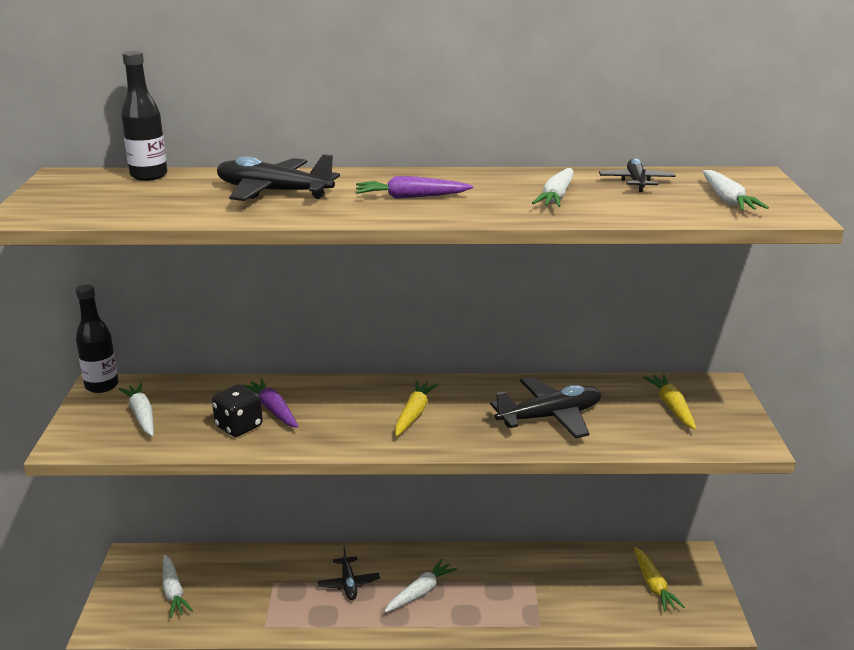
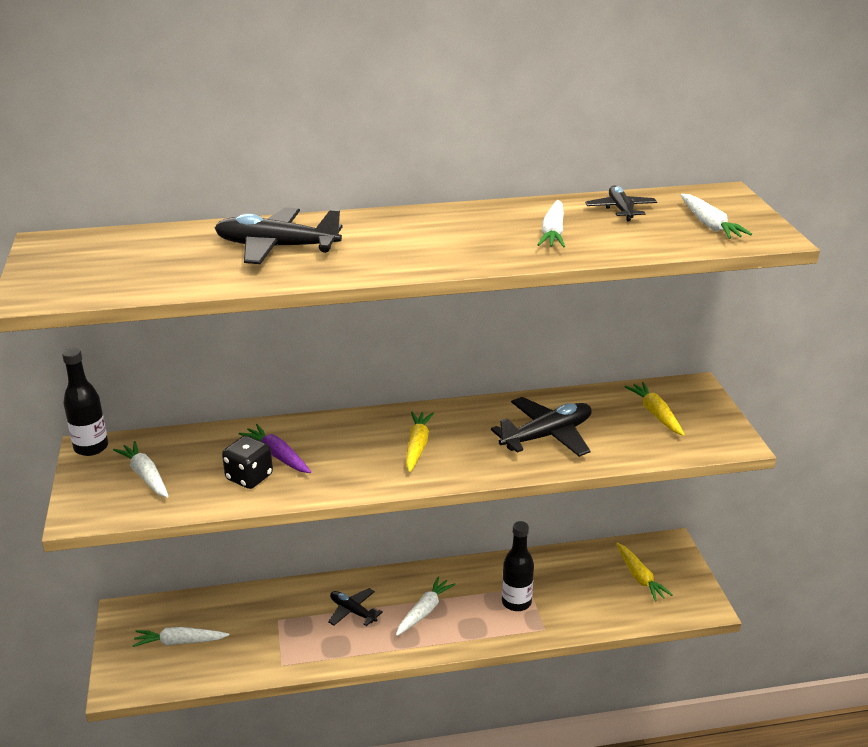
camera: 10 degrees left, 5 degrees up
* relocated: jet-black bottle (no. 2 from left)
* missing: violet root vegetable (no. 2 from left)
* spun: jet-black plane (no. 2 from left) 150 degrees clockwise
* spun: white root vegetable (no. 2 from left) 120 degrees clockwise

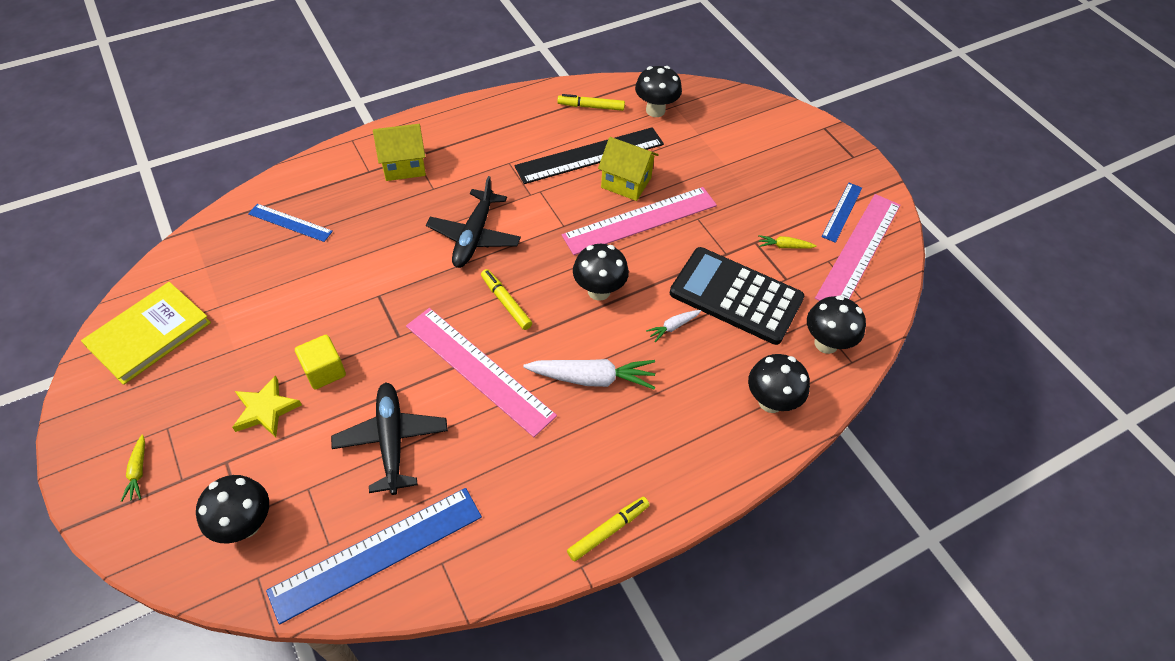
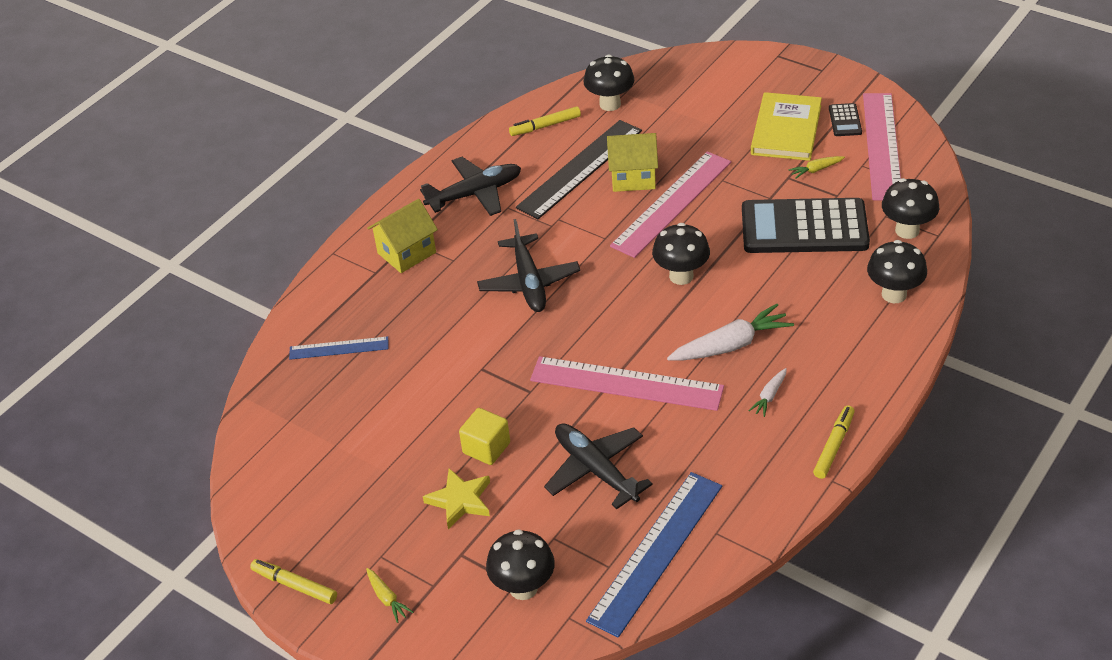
camera: 20 degrees left, 10 degrees down
* exchanged: blue straightedge (no. 3 from left) to jet-black pocket calculator (no. 2 from left)
* relocated: bright yellow felt pen (no. 1 from left)
* relocated: bright yellow hardcover
* relocated: white root vegetable (no. 2 from left)
* appeared: jet-black plane (no. 1 from left)

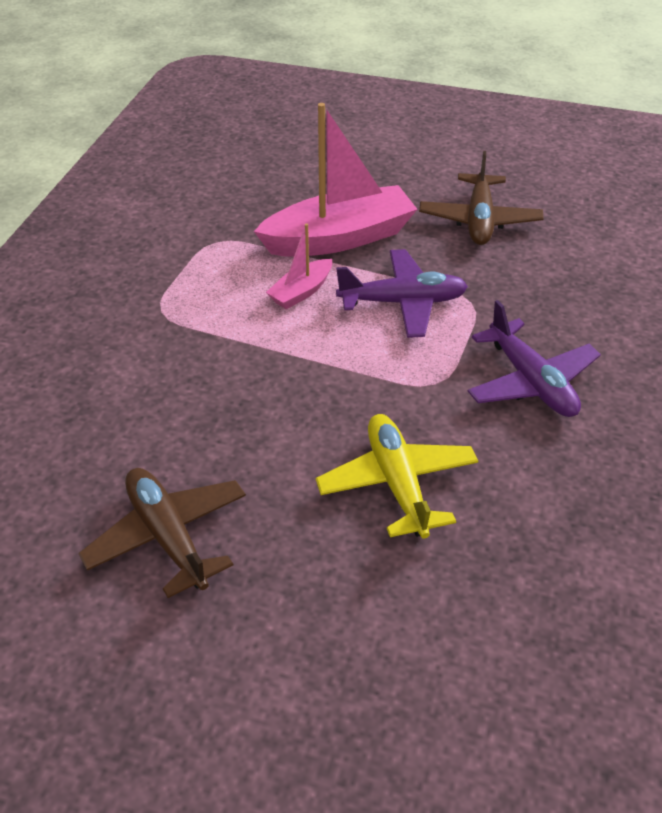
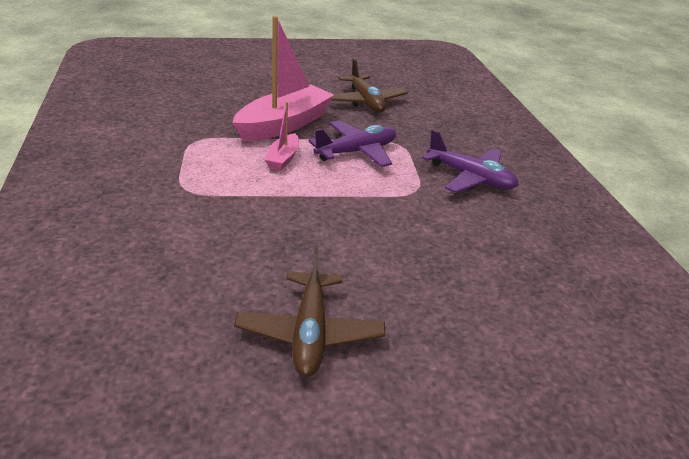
camera: 30 degrees left, 10 degrees down
* missing: bright yellow plane
* spun: russet plane (no. 1 from left) 120 degrees counterclockwise

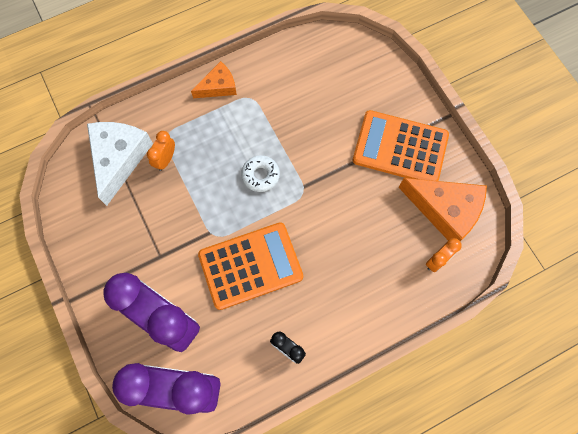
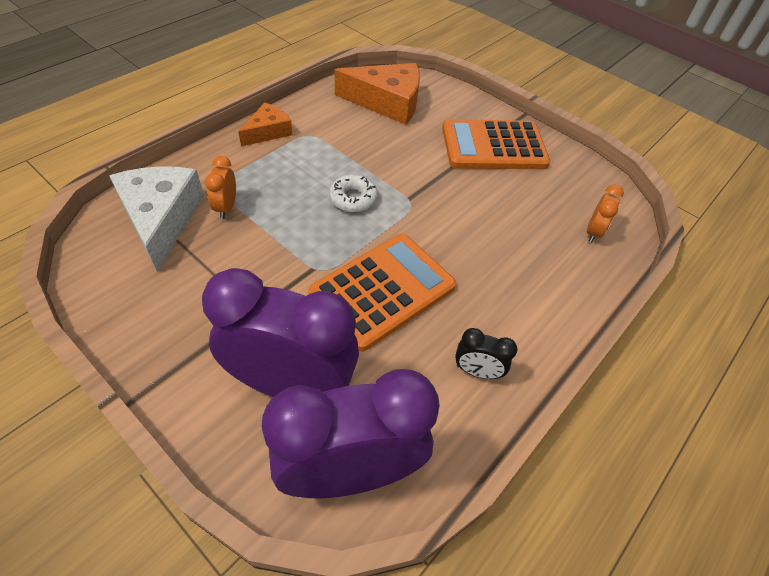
camera: 25 degrees left, 20 degrees down
* relocated: orange piece of cheese (no. 2 from left)

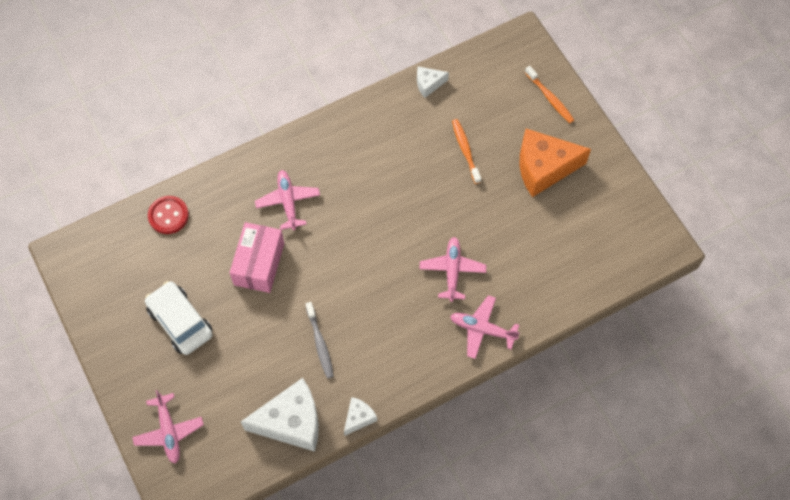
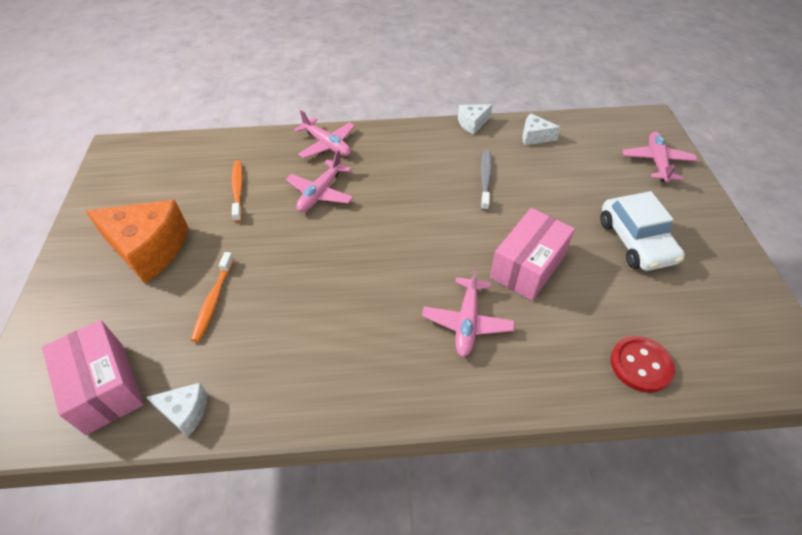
camera: 155 degrees left, 15 degrees down
* relocated: orange tooth brush (no. 2 from left)
* size: white piece of cheese (no. 1 from left in the first image) x0.49
* appeared: pink package (no. 1 from left)

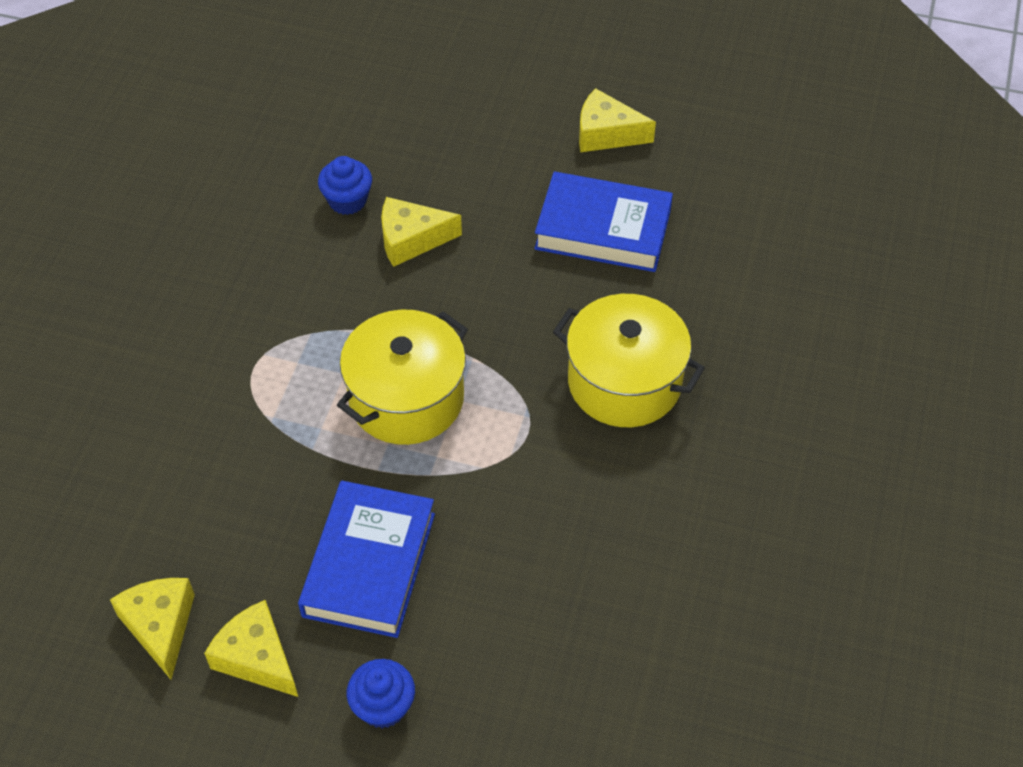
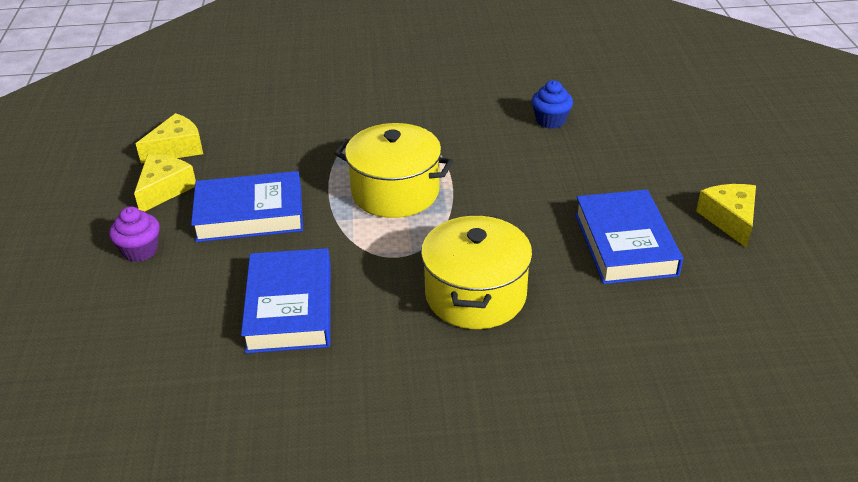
camera: 70 degrees right, 15 degrees down
* missing: bright yellow piece of cheese (no. 3 from left)
* colour: blue muffin (no. 2 from left) to violet muffin
* appeared: blue hardcover (no. 2 from left)

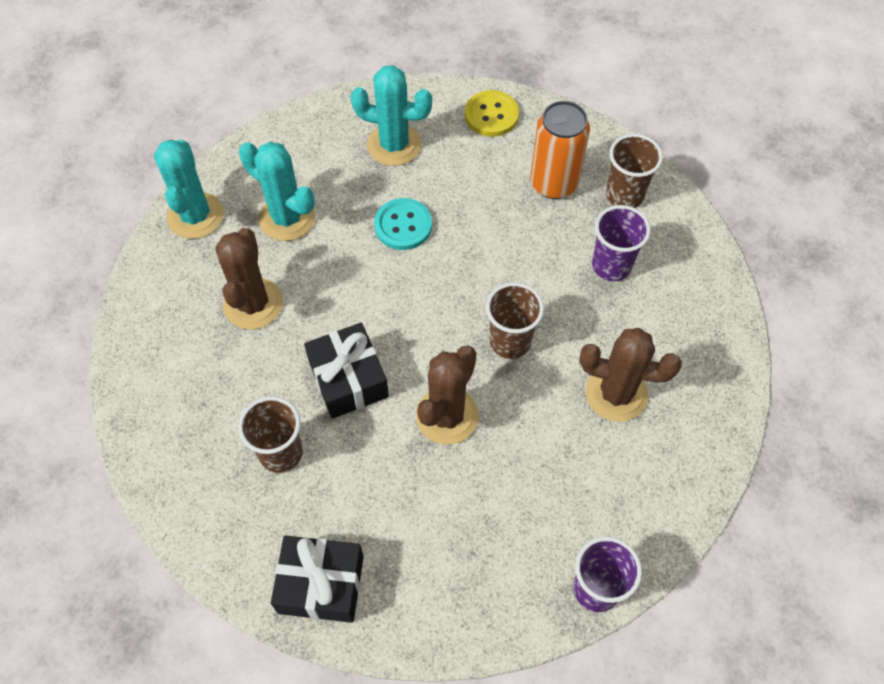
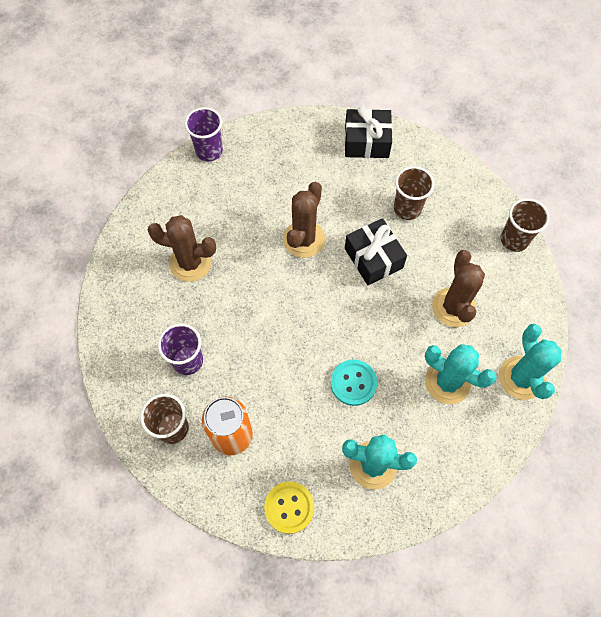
camera: 175 degrees right, 5 degrees up
* relocated: russet beaker (no. 2 from left in the first image) to russet beaker (no. 3 from left)

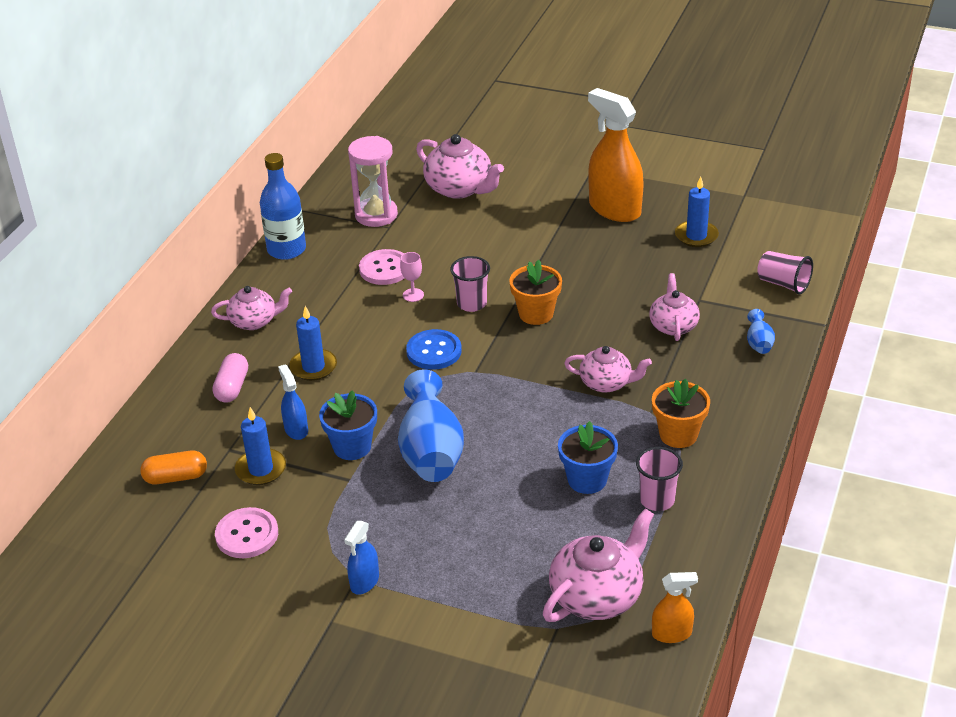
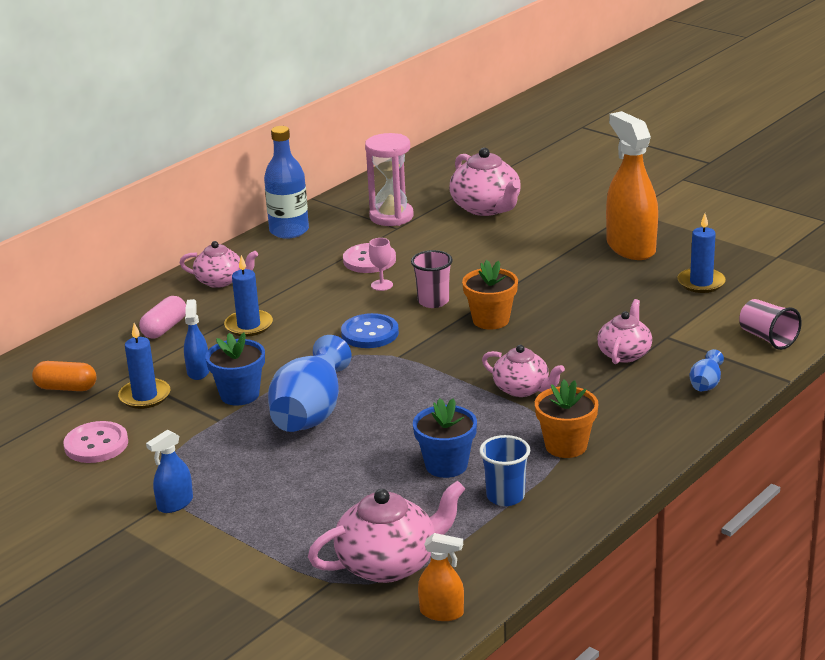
camera: 20 degrees right, 10 degrees down
* colour: pink beaker (no. 2 from left) to blue beaker

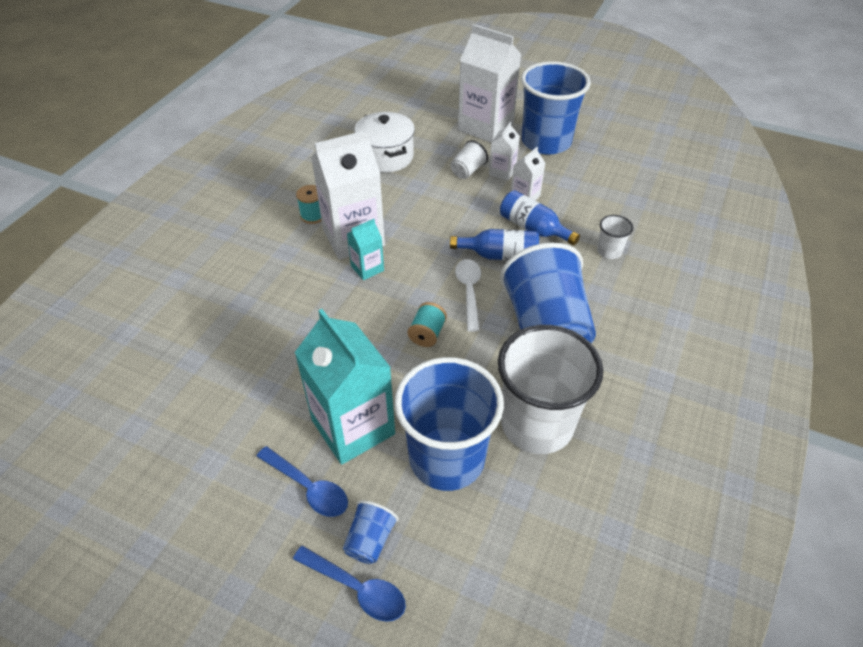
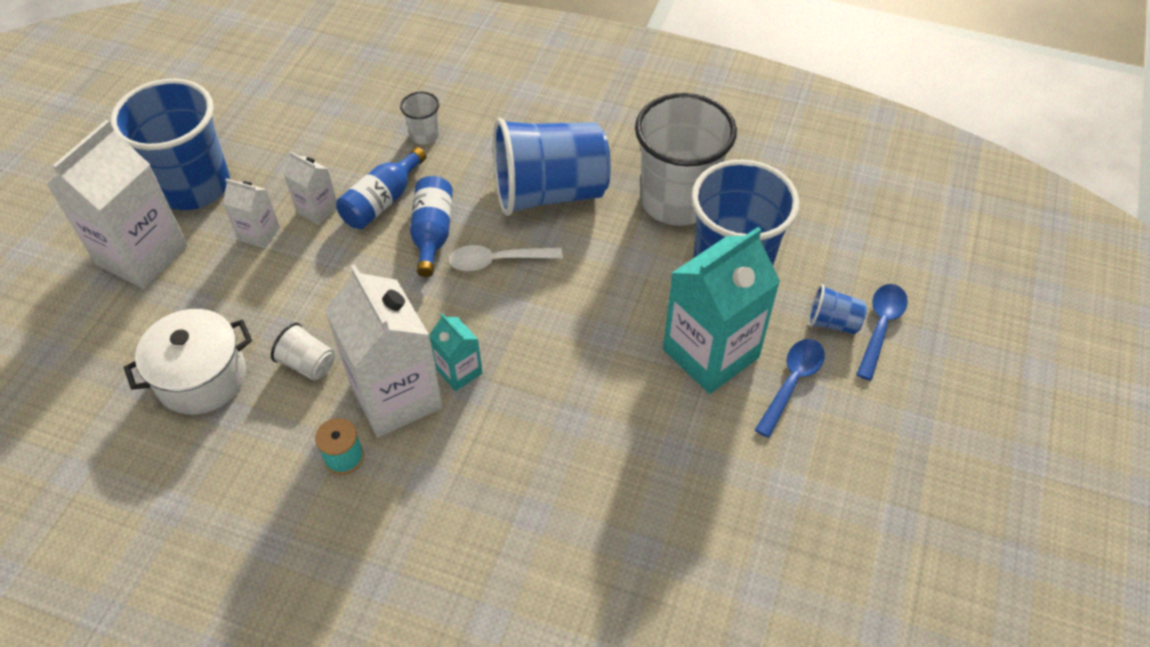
camera: 95 degrees left, 5 degrees up
* relocated: white beaker (no. 1 from left)
* missing: turquoise reel of thread (no. 2 from left)

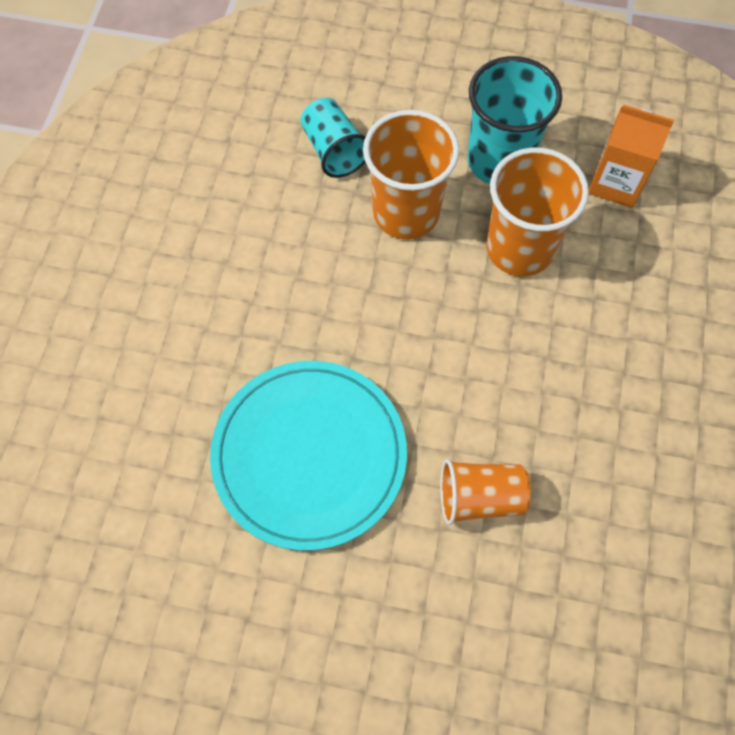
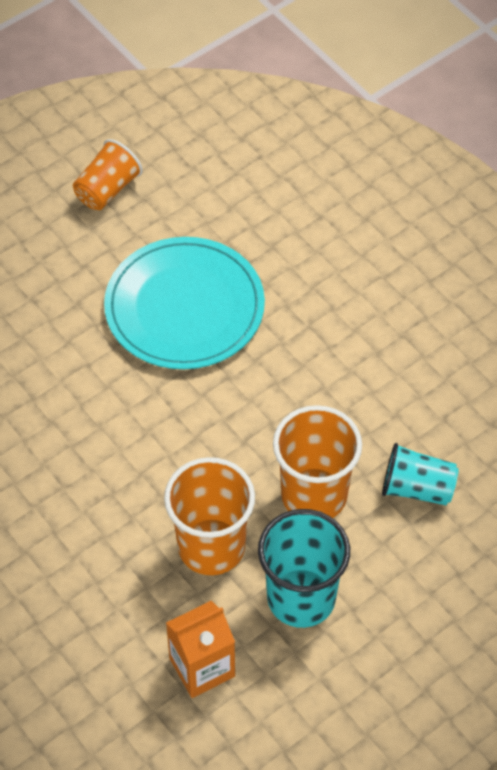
camera: 130 degrees right, 10 degrees down
* relocated: orange beaker (no. 2 from left in the first image) to orange beaker (no. 1 from left)

